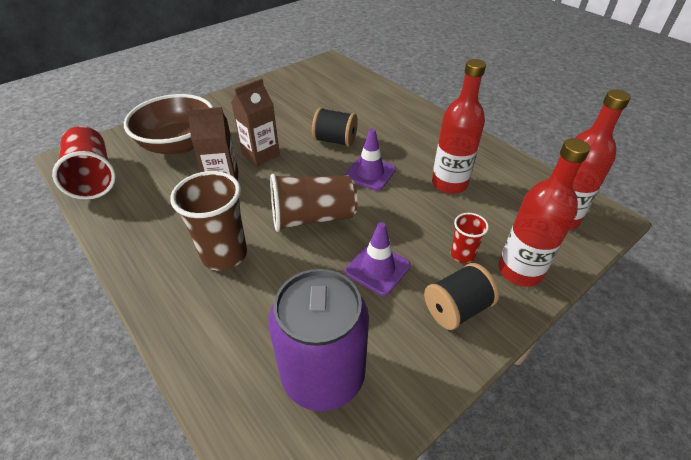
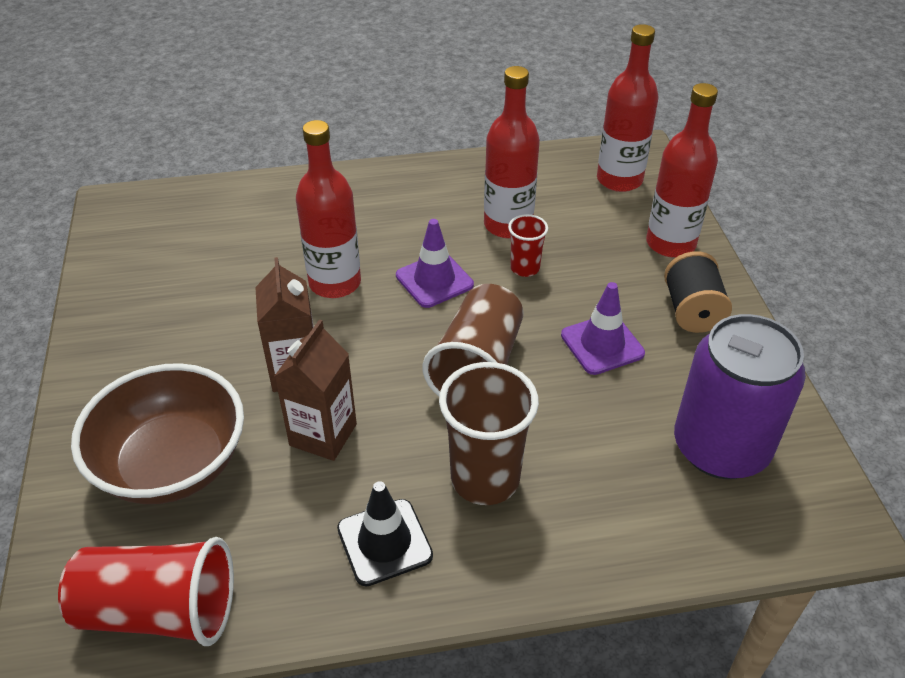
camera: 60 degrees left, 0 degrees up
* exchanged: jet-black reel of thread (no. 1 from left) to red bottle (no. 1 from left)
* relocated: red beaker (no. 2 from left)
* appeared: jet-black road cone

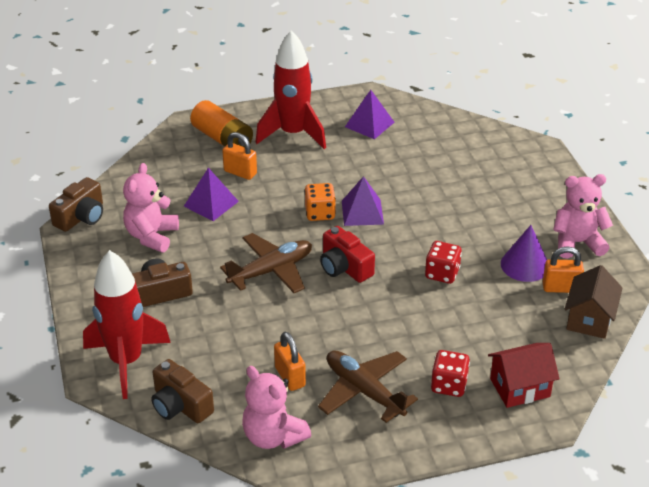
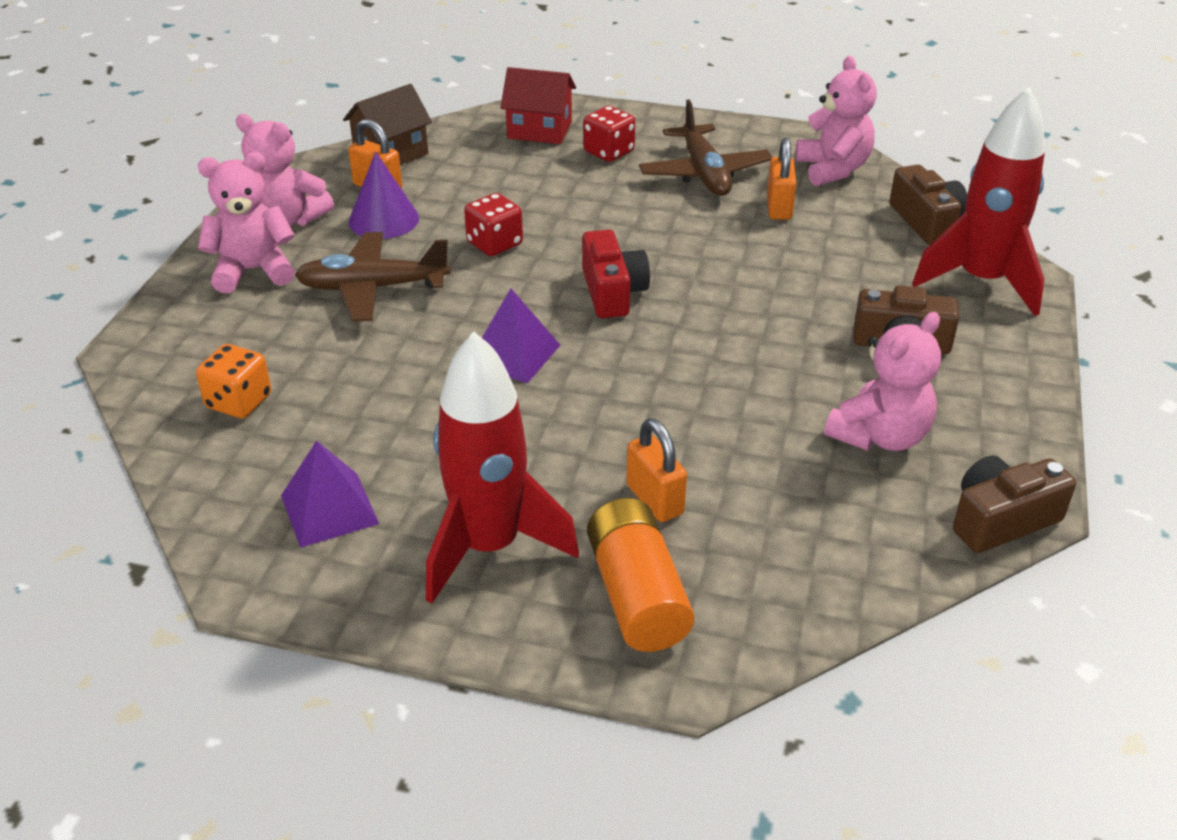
camera: 150 degrees left, 0 degrees up
* missing: violet solid pyramid (no. 1 from left)
* relocated: orange dice
* relocated: russet plane (no. 1 from left)
* appeared: pink teddy bear (no. 1 from left)

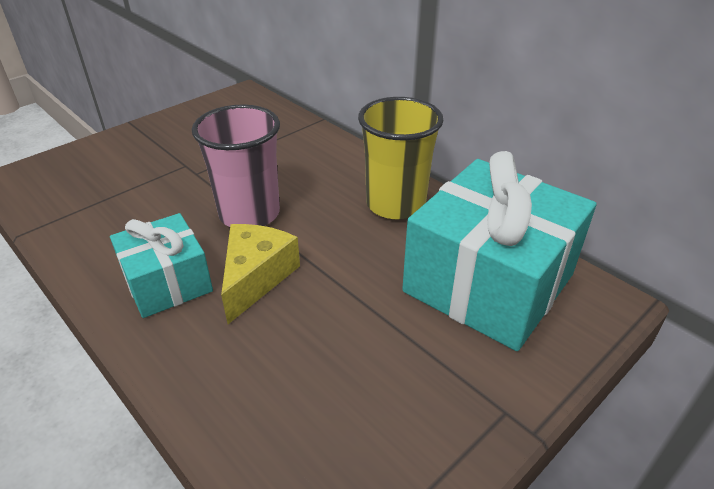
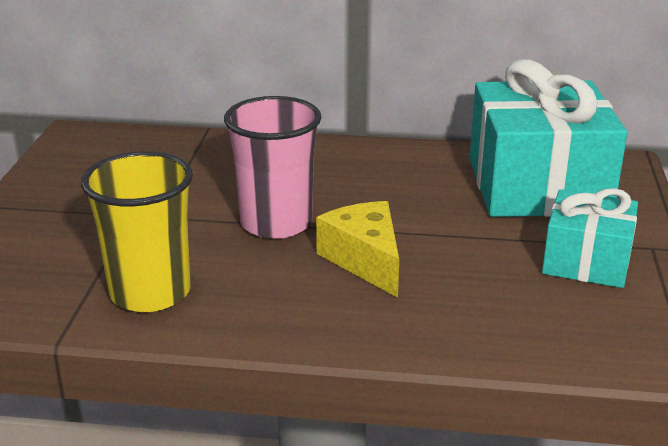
camera: 40 degrees left, 10 degrees down
* relocated: bright yellow beaker
* relocated: turquoise present (no. 1 from left in the first image) to turquoise present (no. 2 from left)

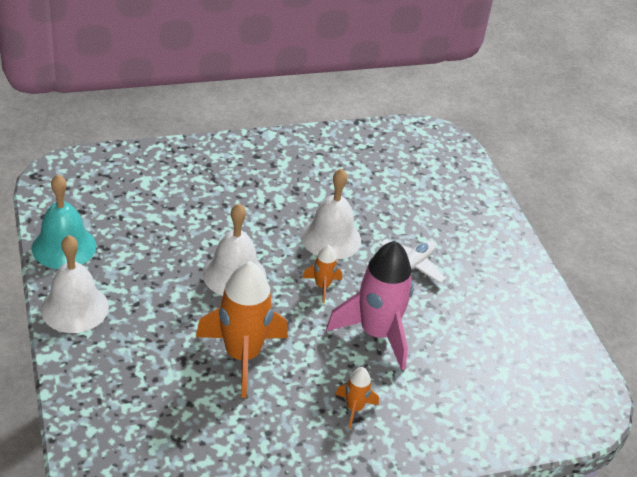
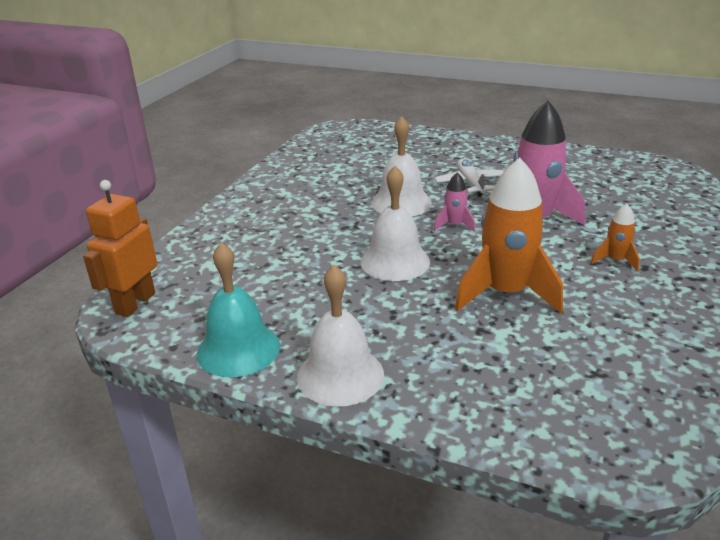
camera: 45 degrees left, 10 degrees down
* colour: orange toy rocket (no. 2 from left) to pink toy rocket (no. 1 from left)
* appeared: orange toy robot

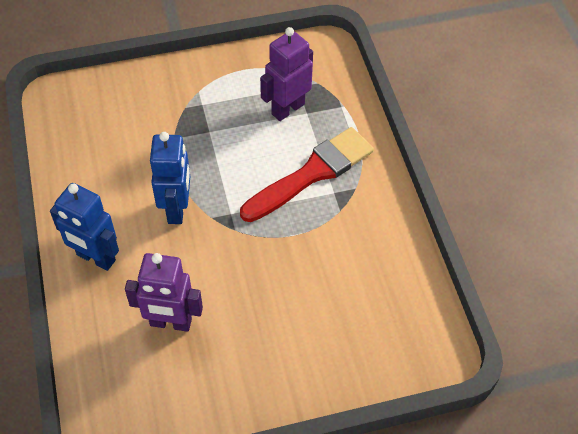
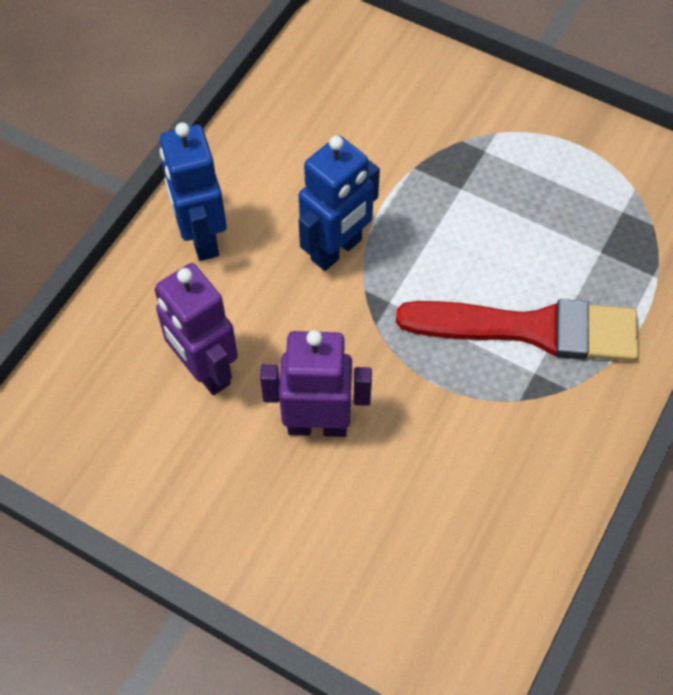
camera: 45 degrees right, 5 degrees up
* relocated: violet toy robot (no. 2 from left)

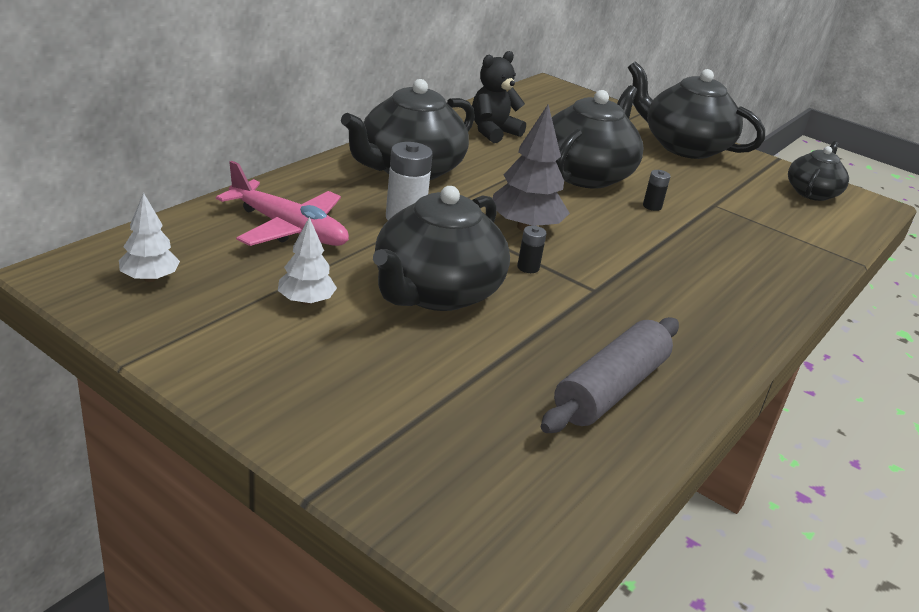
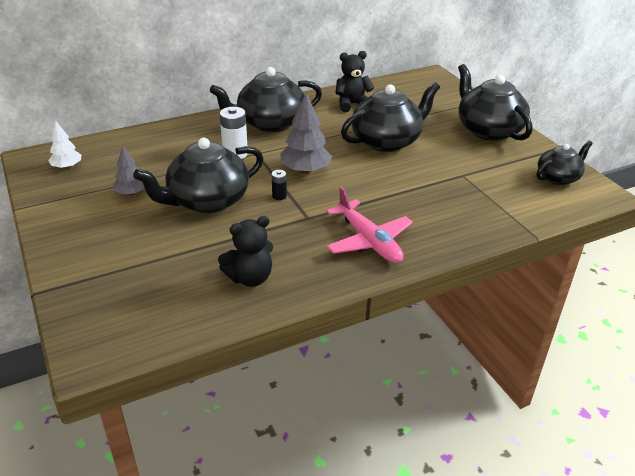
camera: 30 degrees right, 5 degrees up
* relocated: pink plane
* missing: jet-black battery (no. 2 from left)
* colour: white toy tree (no. 2 from left) to grey toy tree (no. 1 from left)
* exchanged: grey pastry roller to jet-black teddy bear (no. 1 from left)

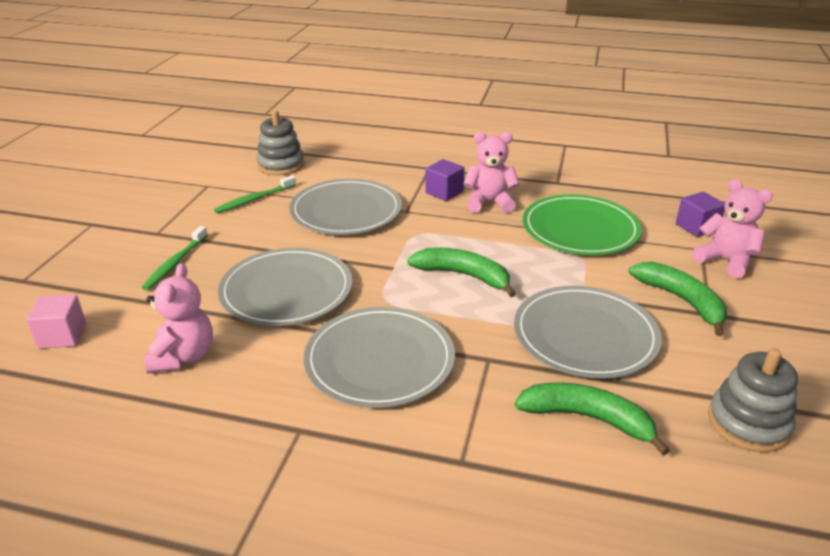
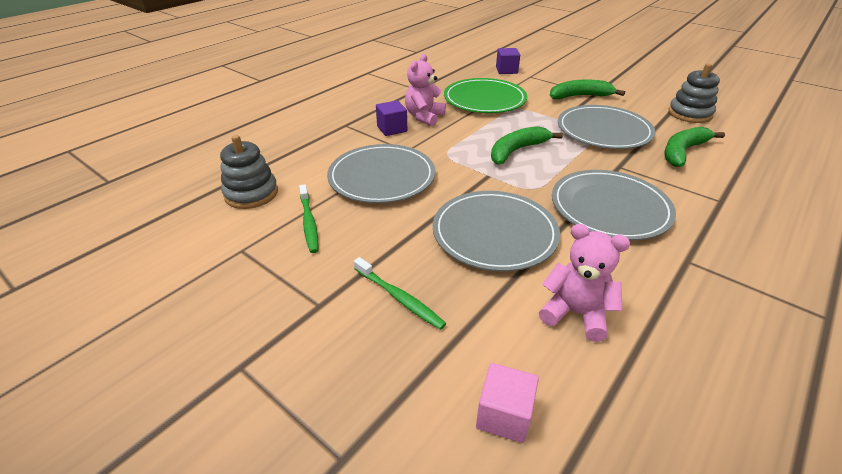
camera: 65 degrees left, 5 degrees up
* missing: pink teddy bear (no. 3 from left)

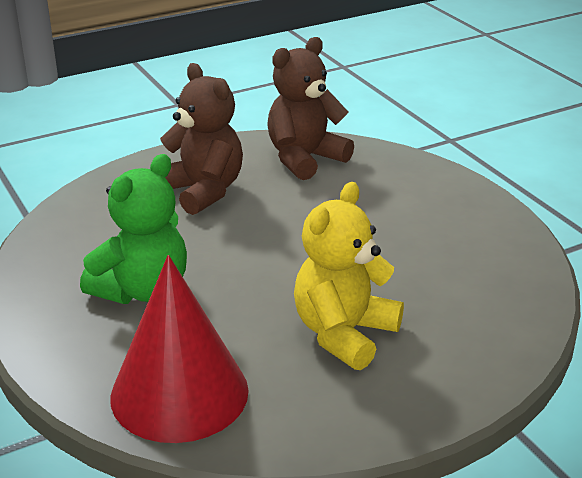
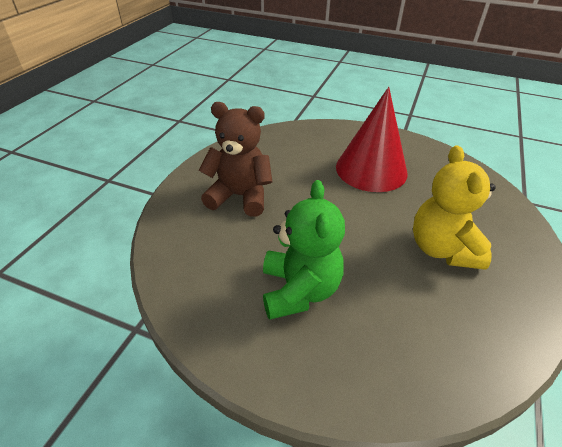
camera: 40 degrees left, 10 degrees up
* missing: russet teddy bear (no. 2 from left)
* relocated: red cone

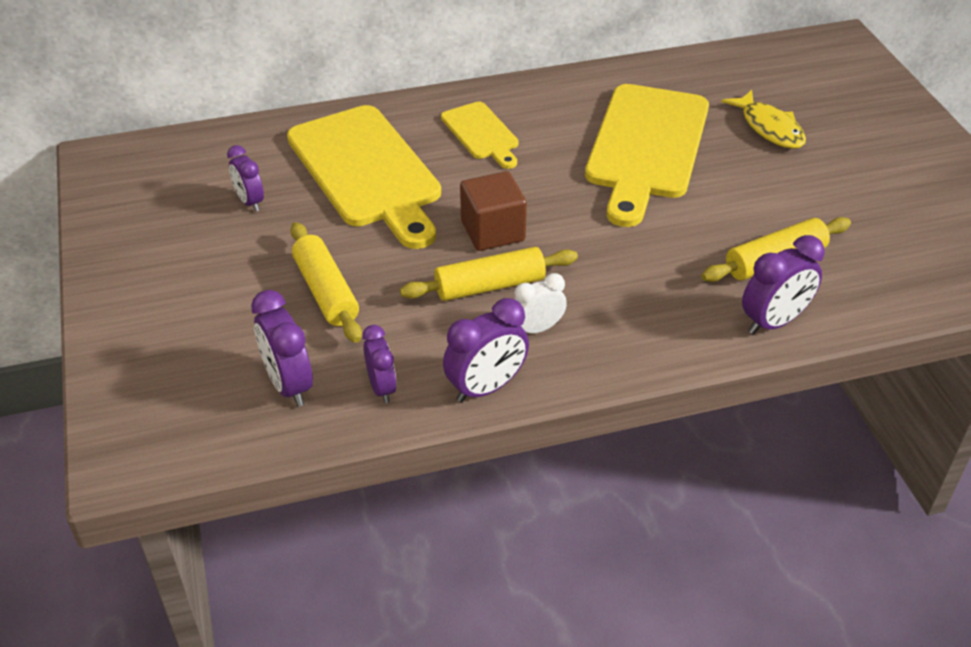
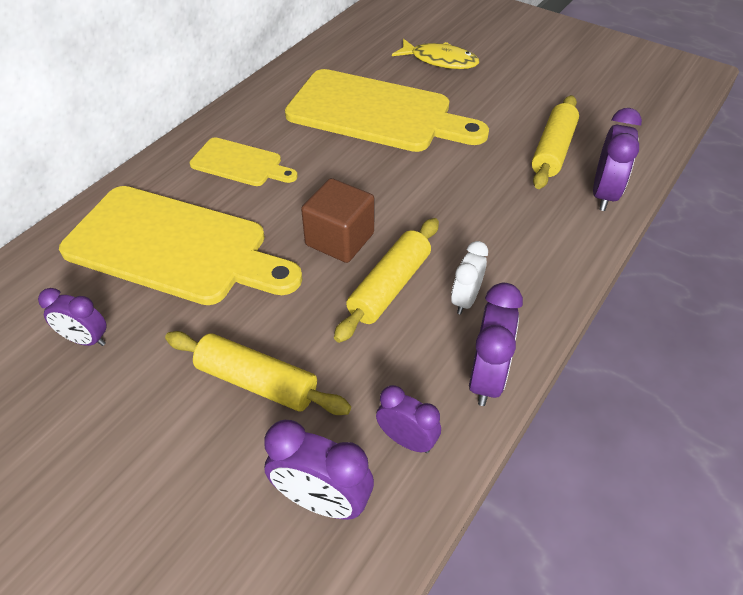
camera: 40 degrees left, 5 degrees up
* spun: bright yellow chopping board (no. 3 from left) 45 degrees counterclockwise

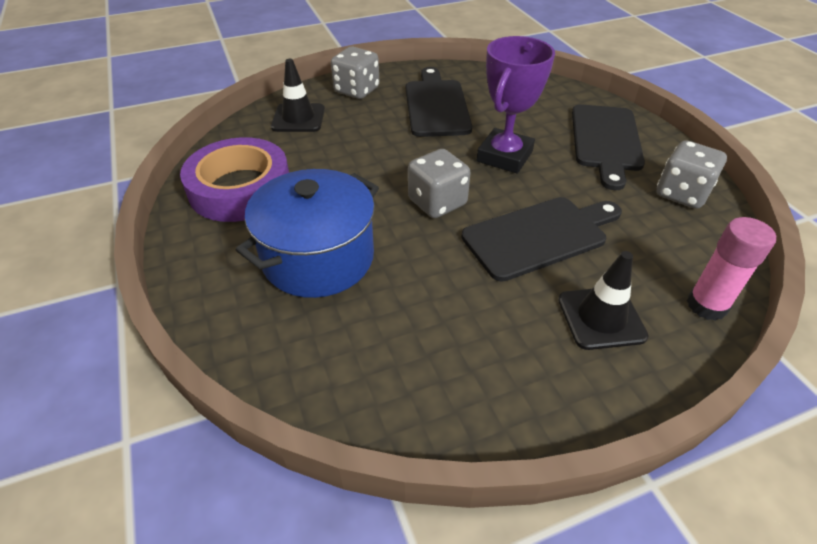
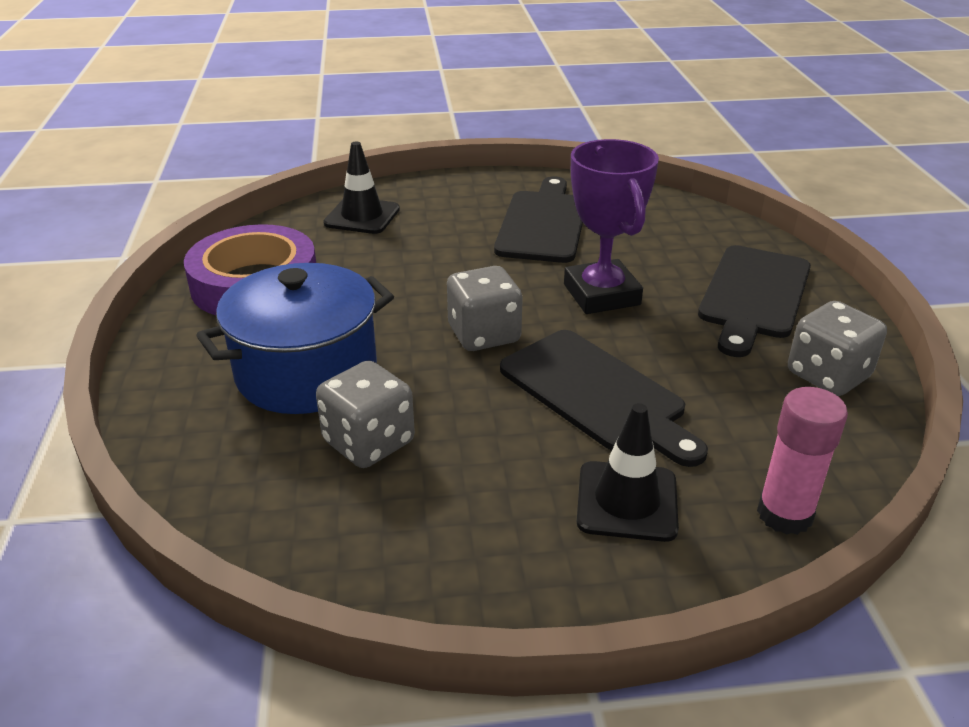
camera: 15 degrees right, 10 degrees down
* spun: violet award cup 60 degrees counterclockwise
* relocated: grey dice (no. 1 from left)
* spun: jet-black chopping board (no. 2 from left) 60 degrees clockwise

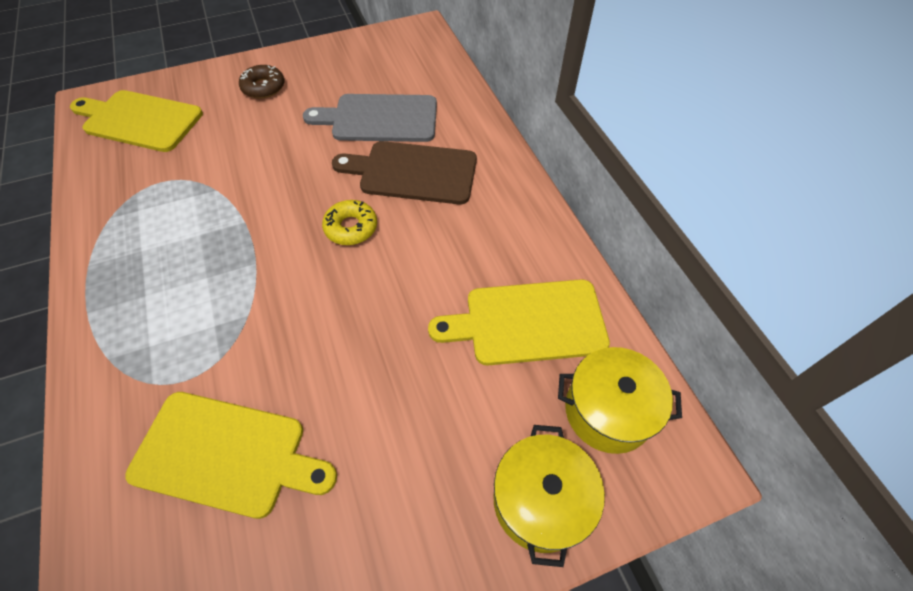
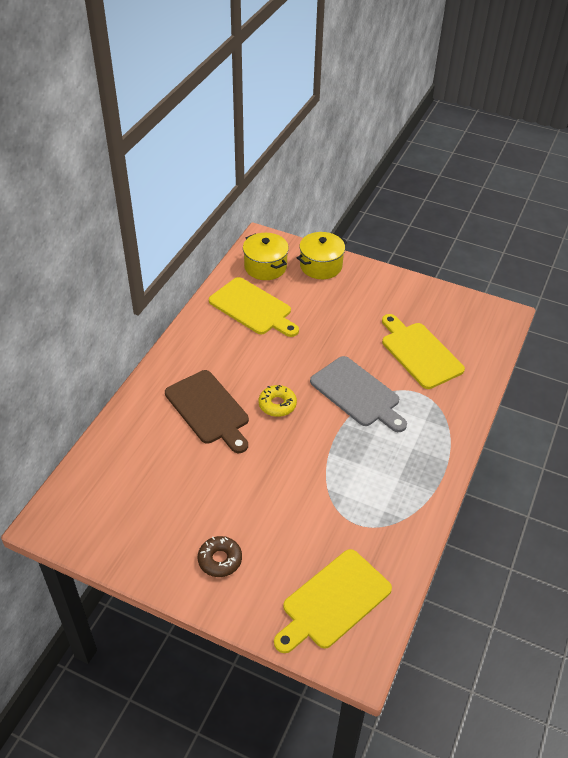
camera: 135 degrees left, 10 degrees down
* spun: bright yellow chopping board (no. 1 from left in the first image) 75 degrees clockwise
* relocated: grey chopping board

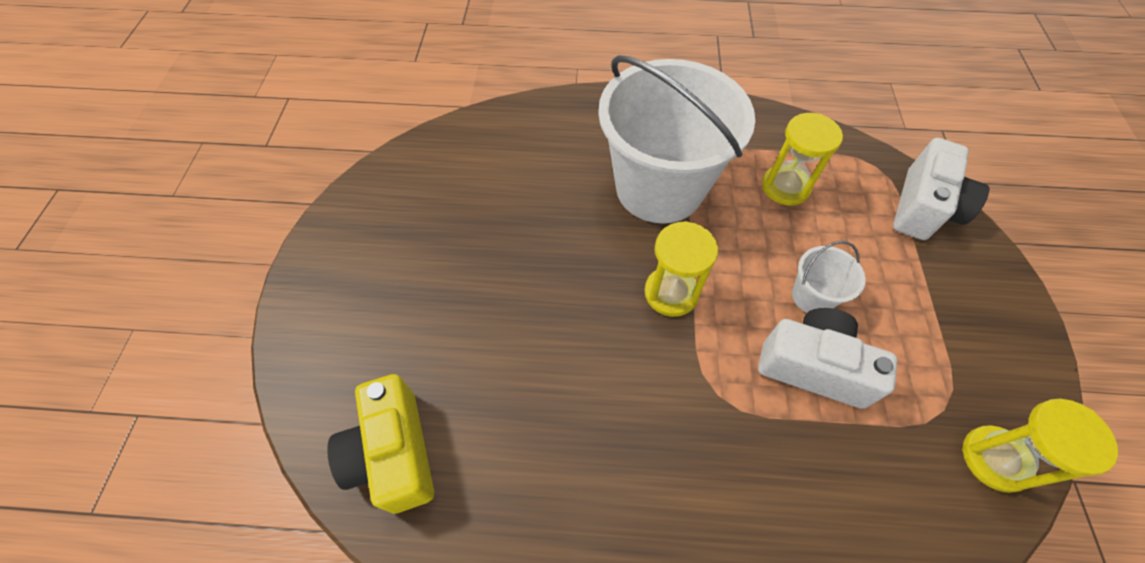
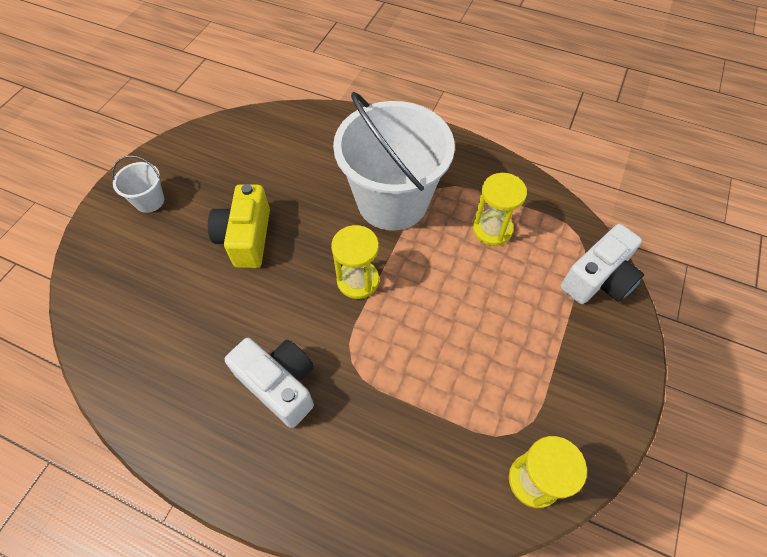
camera: 20 degrees right, 0 degrees up
* relocated: white pail (no. 2 from left in the first image) to white pail (no. 1 from left)
* relocated: white photo camera (no. 1 from left)
* relocated: bright yellow photo camera

